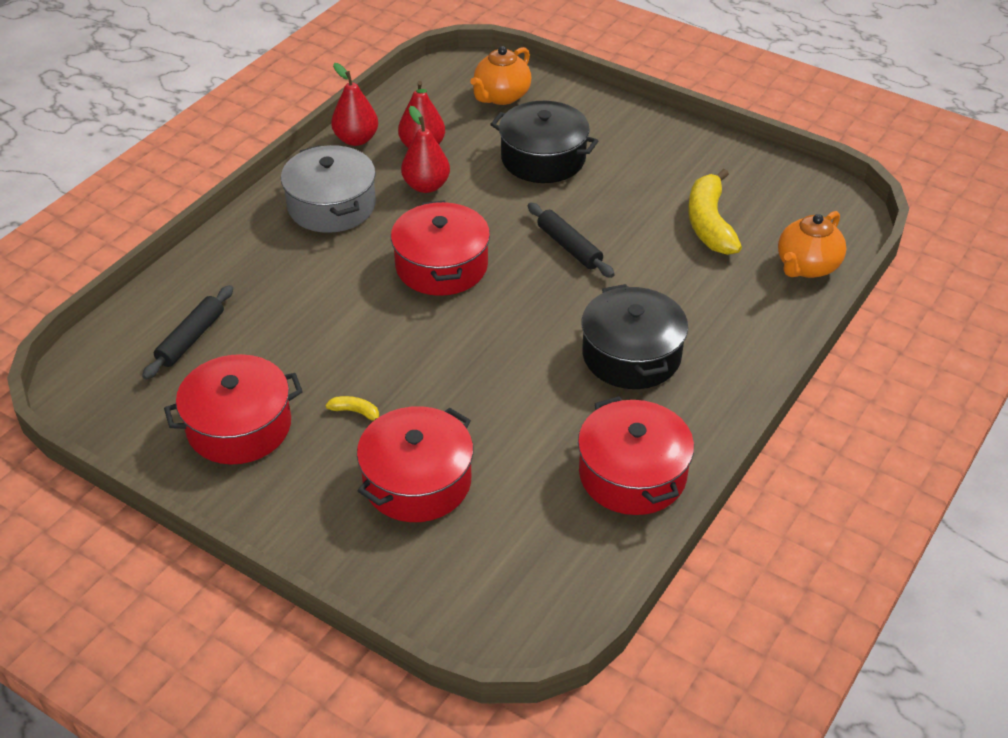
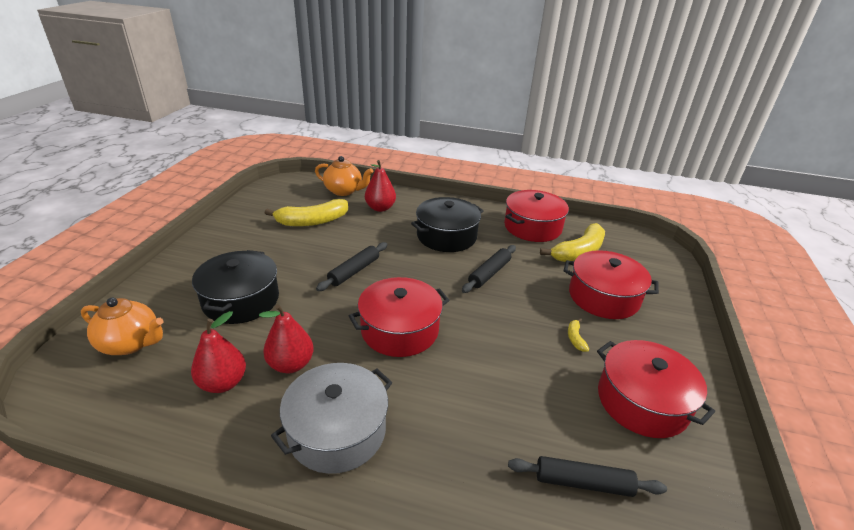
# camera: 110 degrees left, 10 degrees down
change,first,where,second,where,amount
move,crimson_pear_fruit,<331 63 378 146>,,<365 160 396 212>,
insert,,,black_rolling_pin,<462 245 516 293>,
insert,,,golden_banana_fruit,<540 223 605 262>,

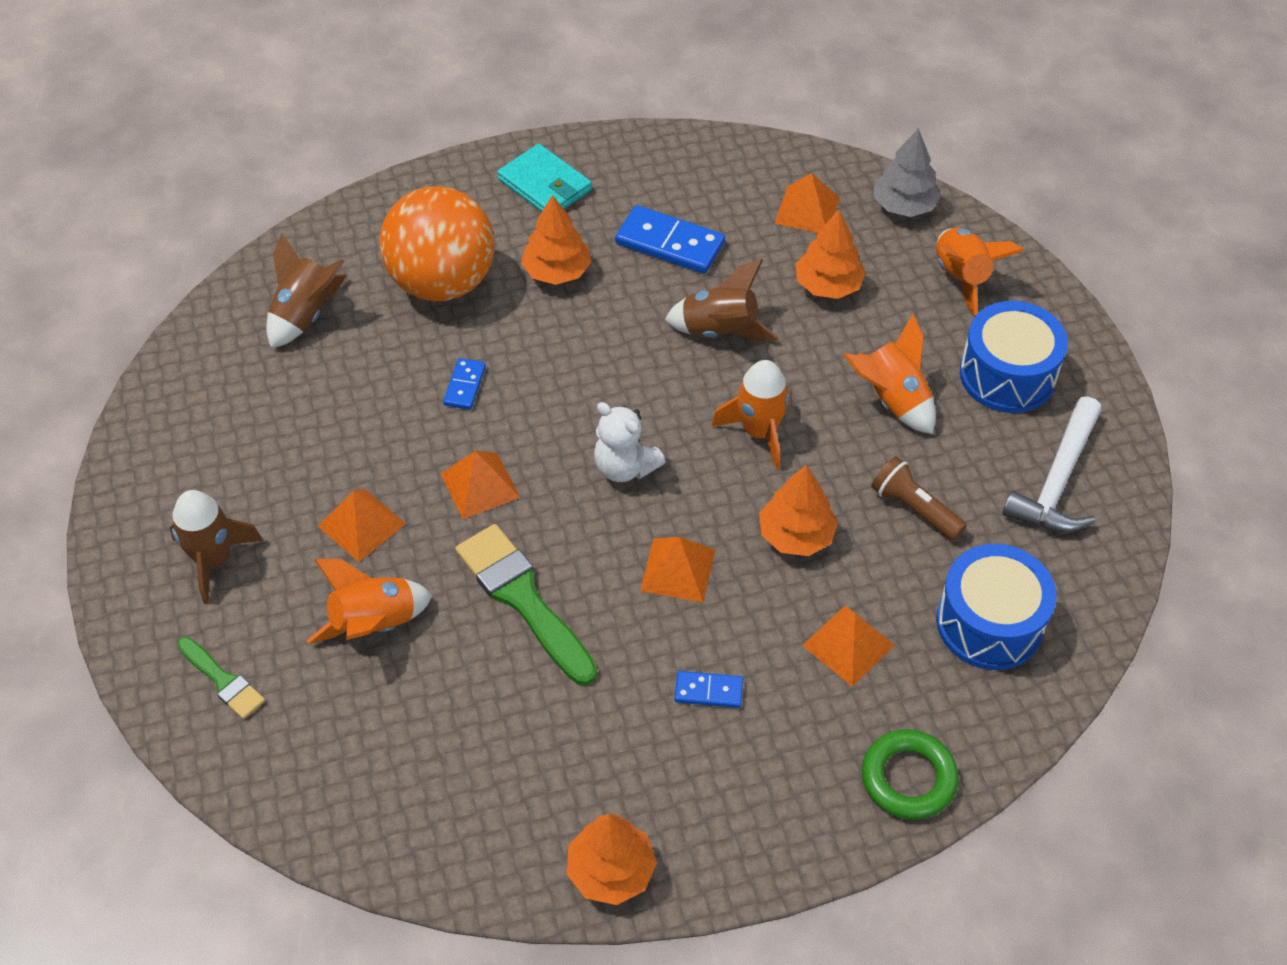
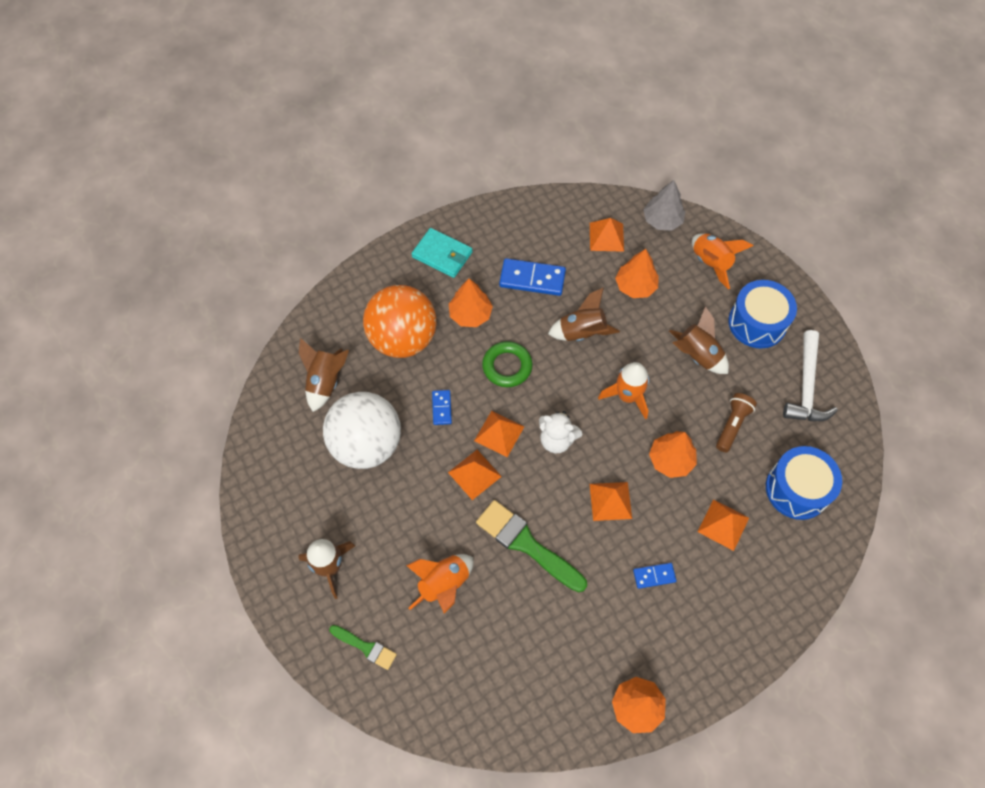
# camera: 15 degrees left, 10 degrees up
change,first,where,second,where,amount
insert,,,white_play_ball,<323 392 401 469>,
move,bright_orange_pyramid_shape,<318 489 406 562>,,<474 411 524 457>,
move,green_hoop,<862 729 959 820>,,<482 341 533 387>,
recolor,bright_orange_toy_rocket,<843 314 936 434>,brown_toy_rocket,<669 306 729 374>,
rotate,brown_pocket_torch,<871 456 967 541>,,<716 393 757 452>,90 degrees clockwise

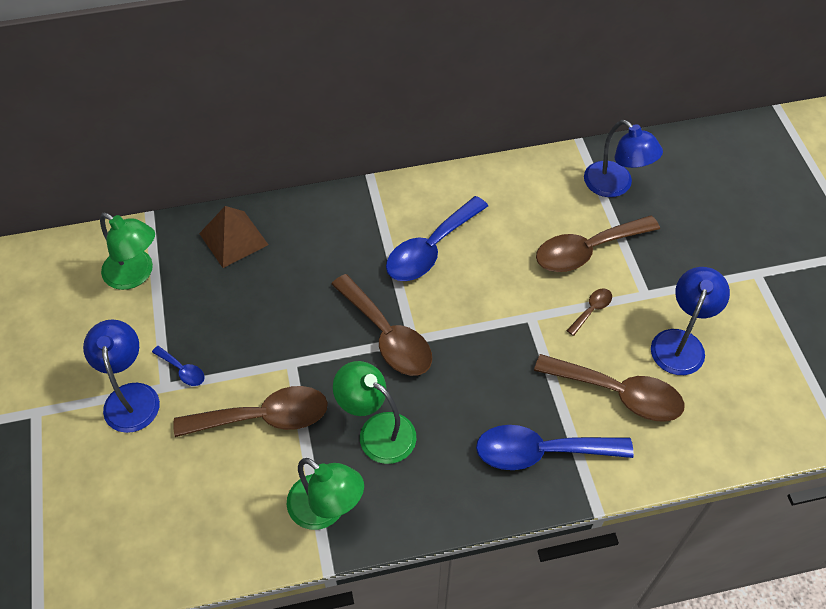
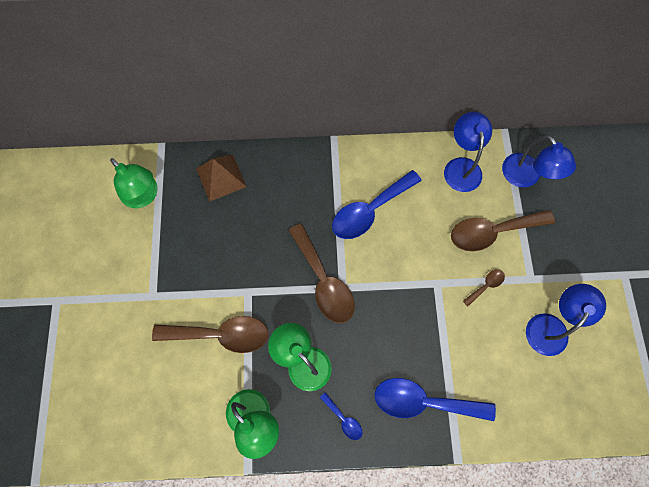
# camera: 10 degrees right, 15 degrees up
change,first,where,second,where,amount
move,blue_teaspoon,<152 346 205 386>,,<320 392 363 440>,
move,blue_reading_lamp,<83 320 160 433>,,<444 112 492 192>,
delete,brown_teaspoon,<534 354 685 422>,,,

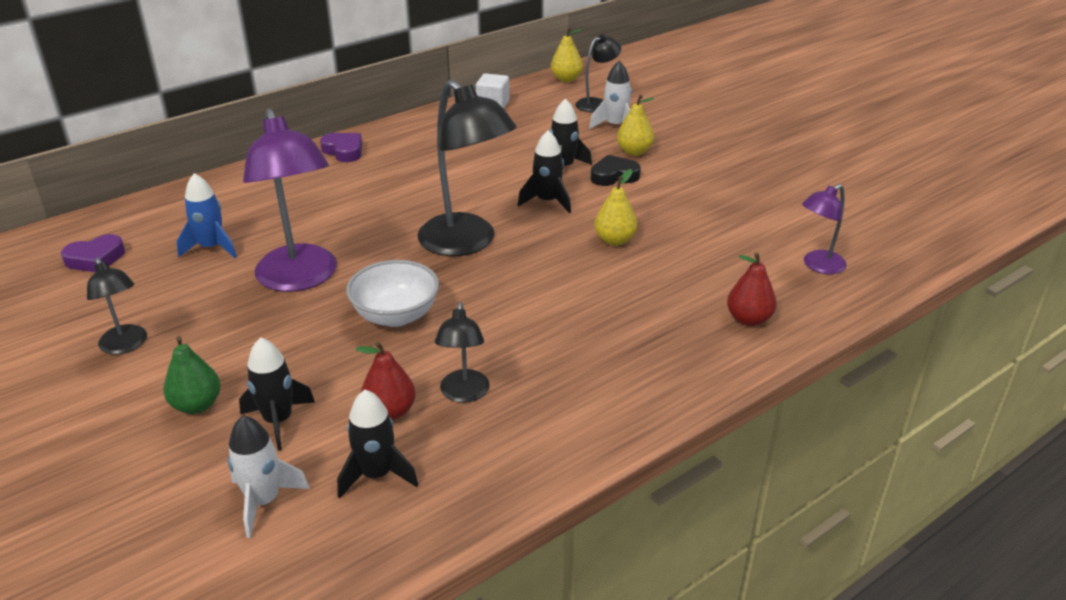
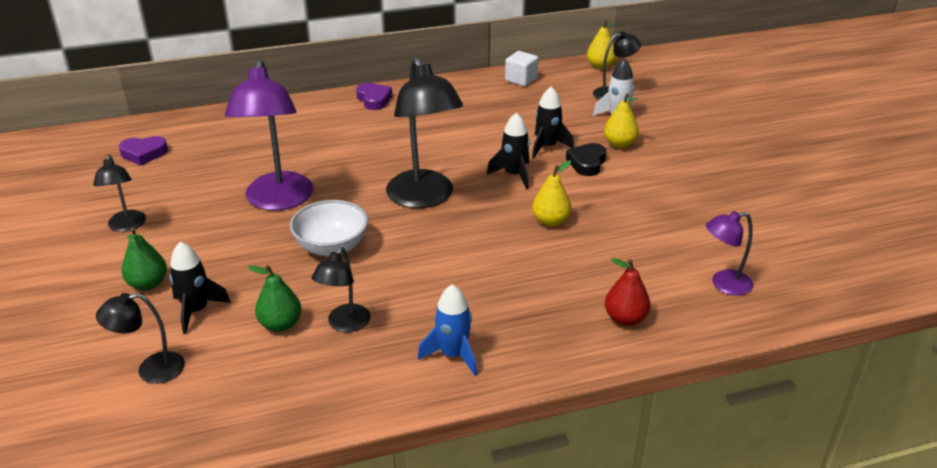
# camera: 20 degrees right, 0 degrees up
change,first,where,second,where,amount
replace,white_toy_rocket,<227 415 310 538>,black_reading_lamp,<96 293 185 384>,
recolor,crimson_pear_fruit,<355 341 416 420>,green_pear_fruit,<248 265 302 332>,
move,blue_toy_rocket,<177 173 237 258>,,<418 284 477 376>,
rotate,black_love_heart,<591 155 641 186>,,<566 143 606 176>,75 degrees counterclockwise
delete,black_toy_rocket,<337 390 418 498>,,,

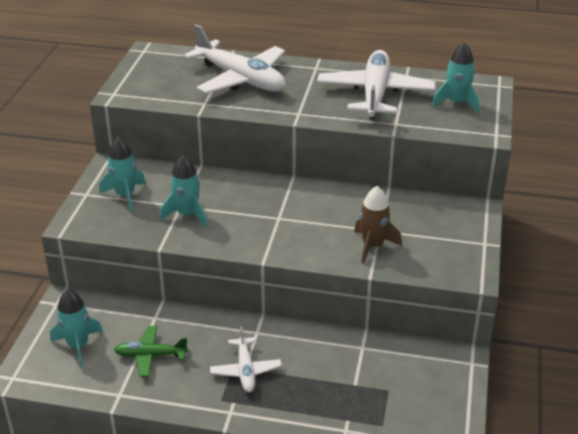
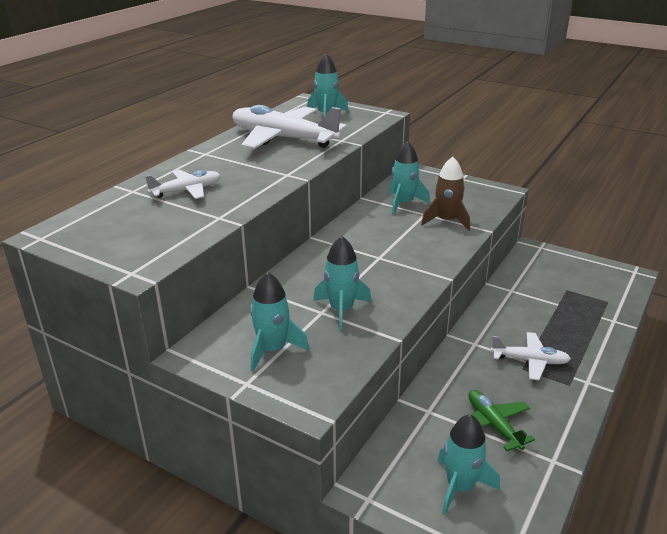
# camera: 70 degrees left, 5 degrees down
change,first,where,second,where,amount
resize,white_aeroplane,<183 24 286 94>,,<145 170 221 199>,x0.51
insert,,,teal_toy_rocket,<389 141 430 214>,
rotate,green_aeroplane,<114 326 188 377>,,<468 390 535 451>,135 degrees clockwise

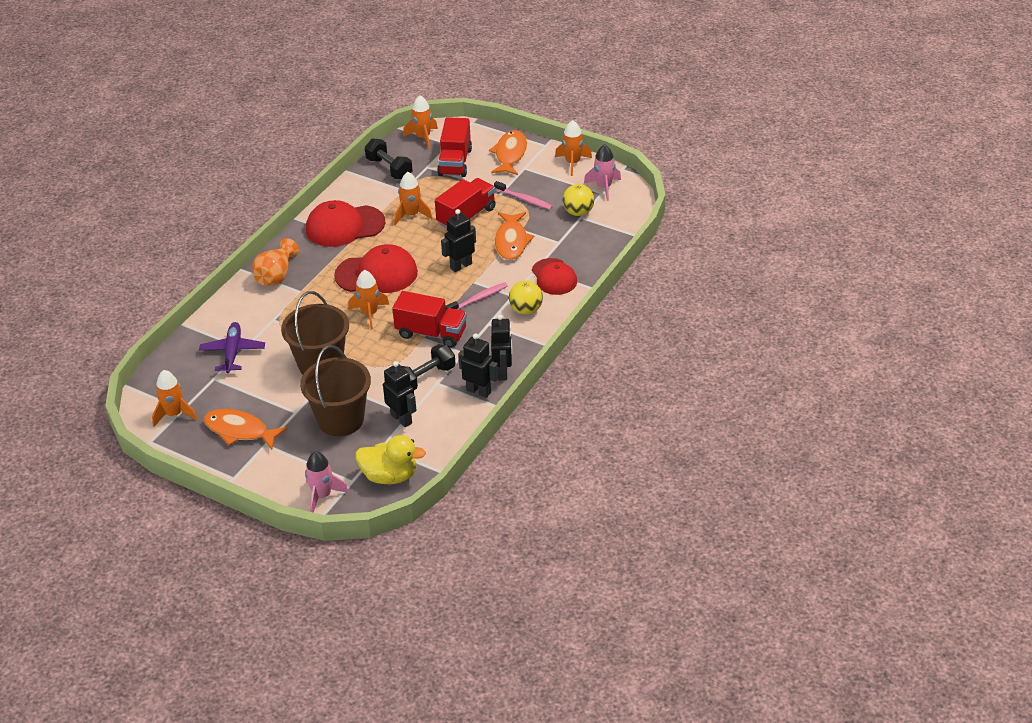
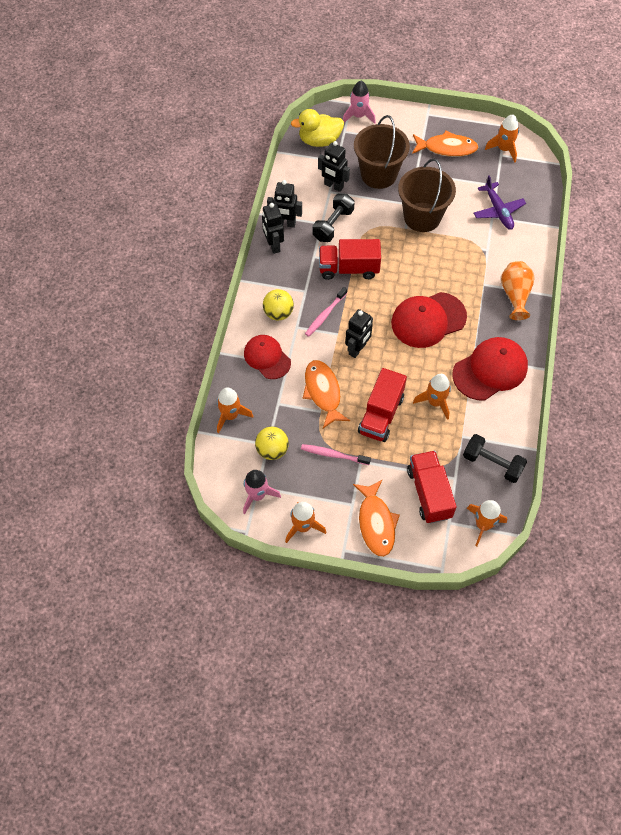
# camera: 160 degrees right, 20 degrees up
change,first,where,second,where,amount
move,bright_orange_toy_rocket,<348 270 389 330>,,<217 387 253 433>,

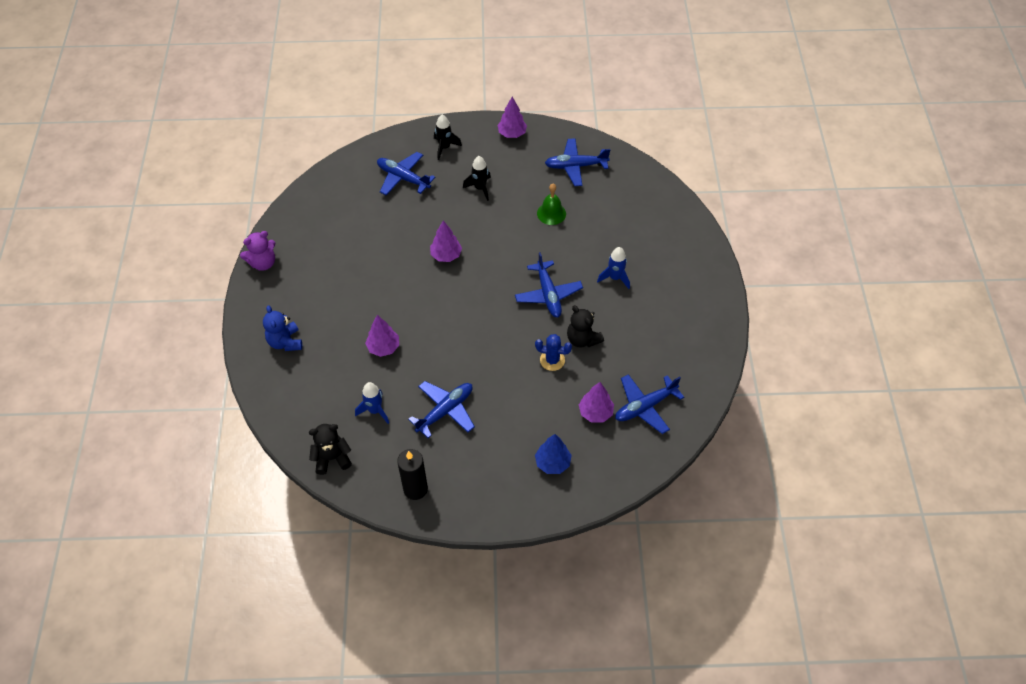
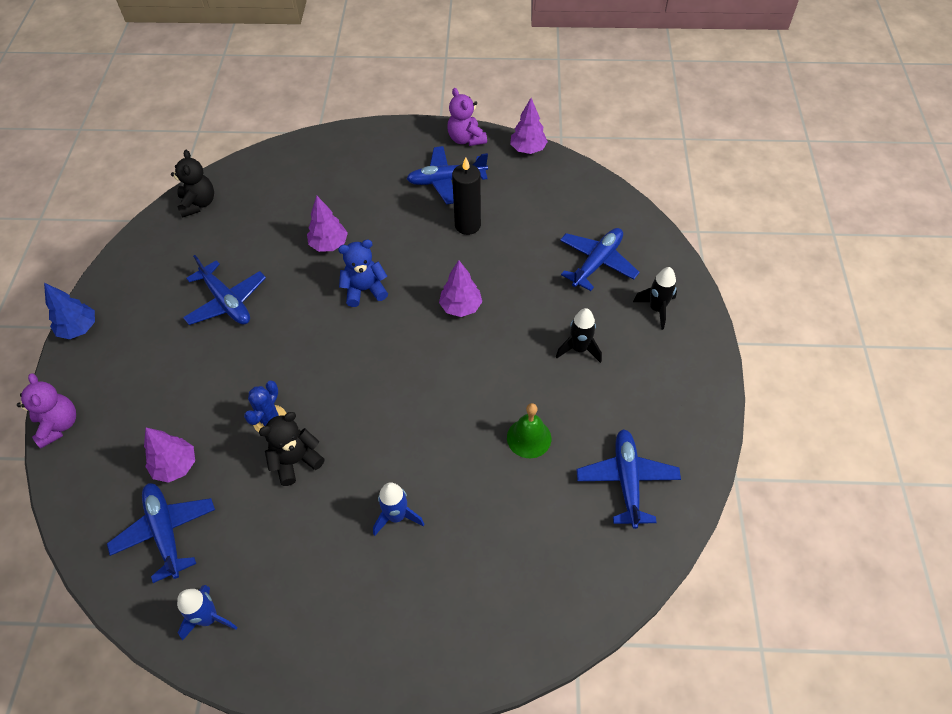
# camera: 95 degrees right, 0 degrees up
change,first,where,second,where,amount
insert,,,purple_teddy_bear,<17 373 76 448>,
move,blue_tree,<535 434 571 474>,,<44 283 95 339>,
move,blue_toy_rocket,<355 382 389 424>,,<177 585 237 641>,
move,blue_teddy_bear,<263 305 302 351>,,<338 240 388 307>,
move,blue_aeroplane,<515 252 583 317>,,<407 146 488 205>,
move,black_wax_candle,<397 449 428 500>,,<452 157 481 235>,
move,purple_tree,<498 97 527 138>,,<510 98 548 154>,

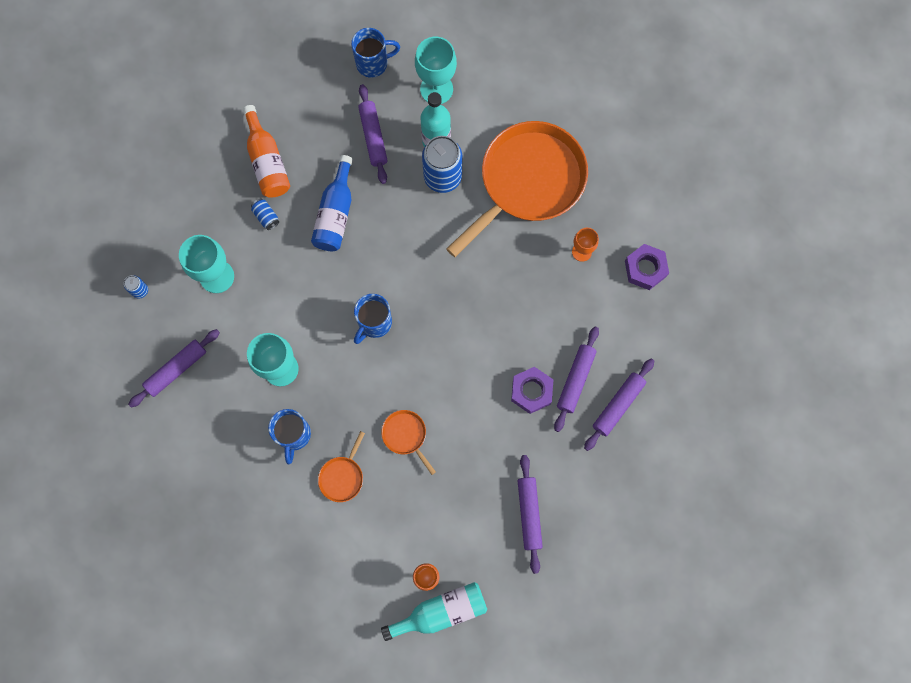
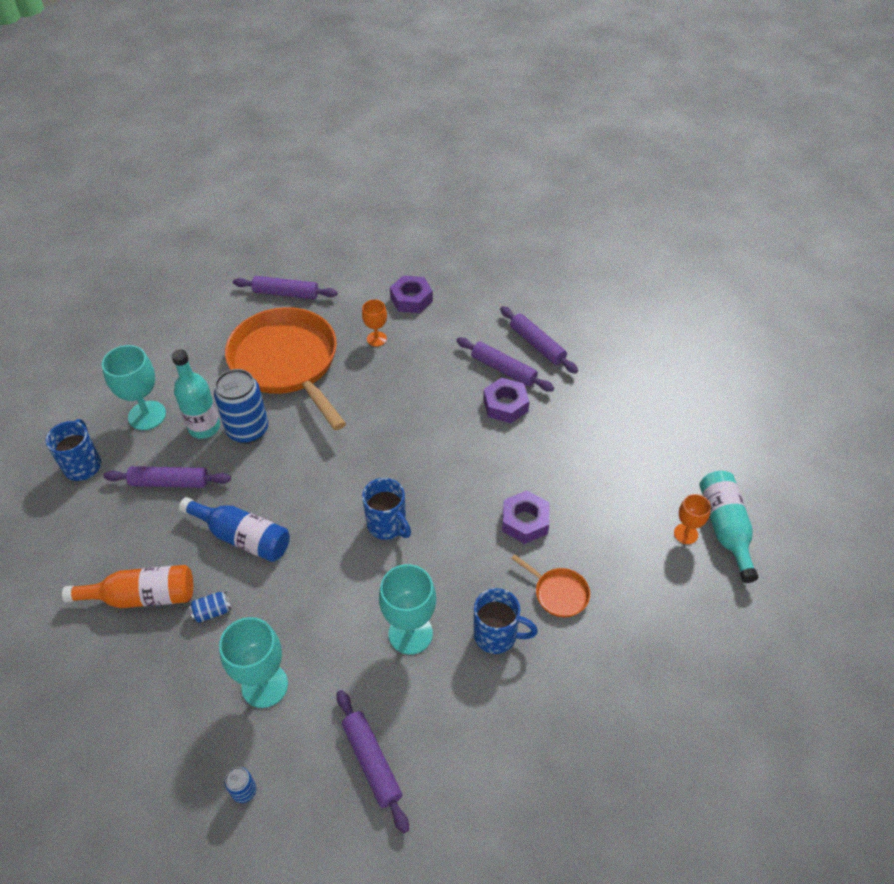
# camera: 75 degrees left, 25 degrees down
change,first,where,second,where,amount
move,purple_rolling_pin,<518 455 543 574>,,<233 276 338 299>,
replace,bright_orange_frying_pan,<381 410 436 475>,purple_nut,<502 490 549 544>,

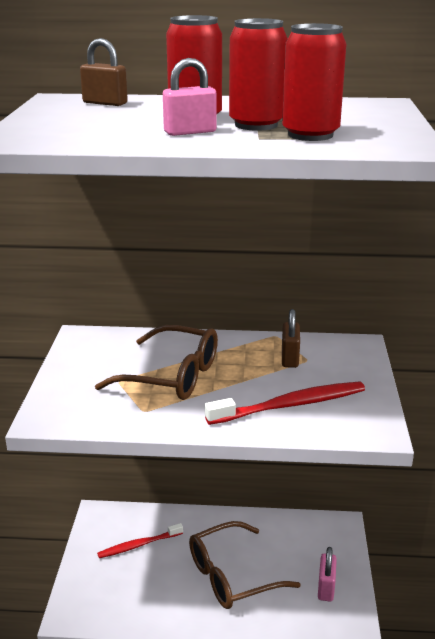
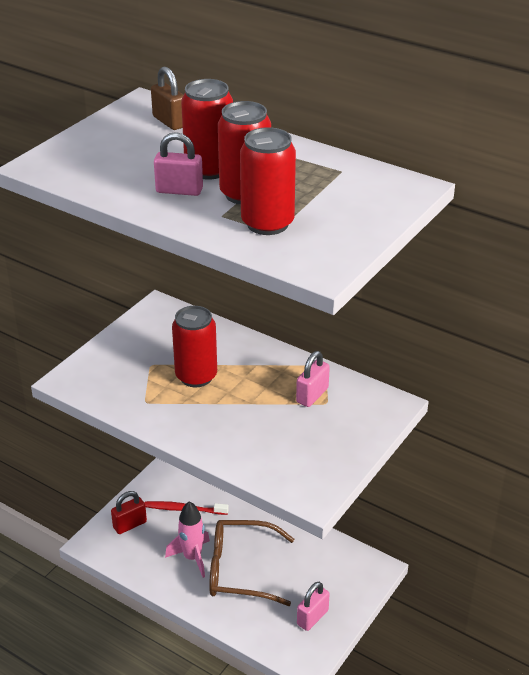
# camera: 30 degrees right, 10 degrees up
change,first,where,second,where,amount
insert,,,crimson_lock,<111 491 147 534>,
insert,,,pink_toy_rocket,<165 501 210 578>,
replace,brown_glasses,<95 325 218 400>,crimson_tin,<172 306 217 387>,
recolor,brown_lock,<282 309 300 368>,pink_lock,<296 351 330 407>,
delete,crimson_toothbrush,<205 381 365 425>,,,

